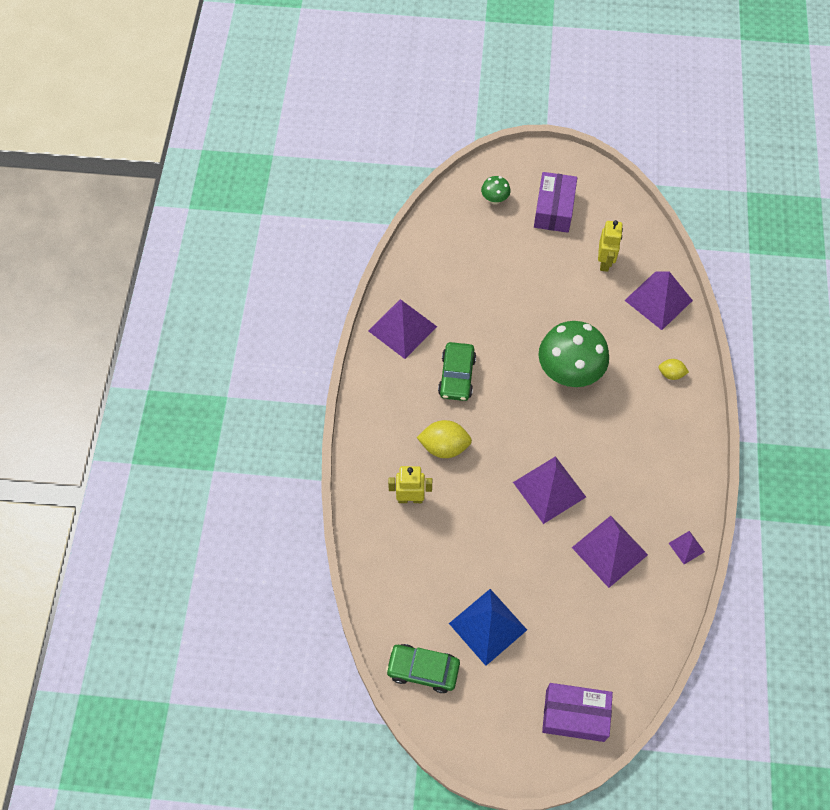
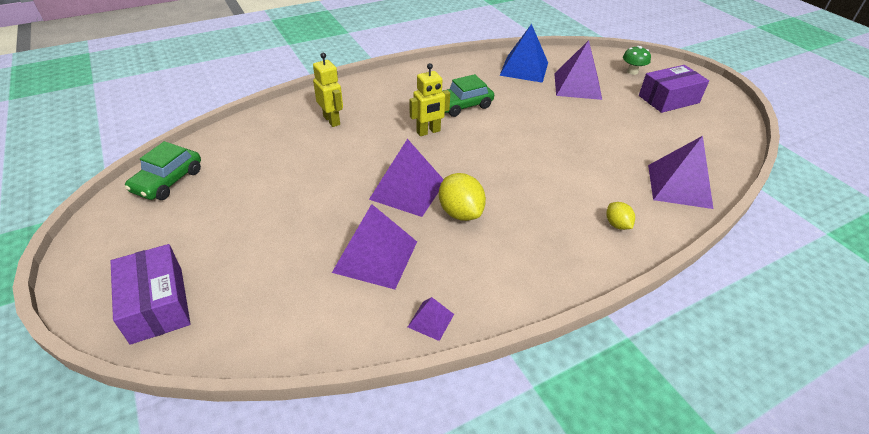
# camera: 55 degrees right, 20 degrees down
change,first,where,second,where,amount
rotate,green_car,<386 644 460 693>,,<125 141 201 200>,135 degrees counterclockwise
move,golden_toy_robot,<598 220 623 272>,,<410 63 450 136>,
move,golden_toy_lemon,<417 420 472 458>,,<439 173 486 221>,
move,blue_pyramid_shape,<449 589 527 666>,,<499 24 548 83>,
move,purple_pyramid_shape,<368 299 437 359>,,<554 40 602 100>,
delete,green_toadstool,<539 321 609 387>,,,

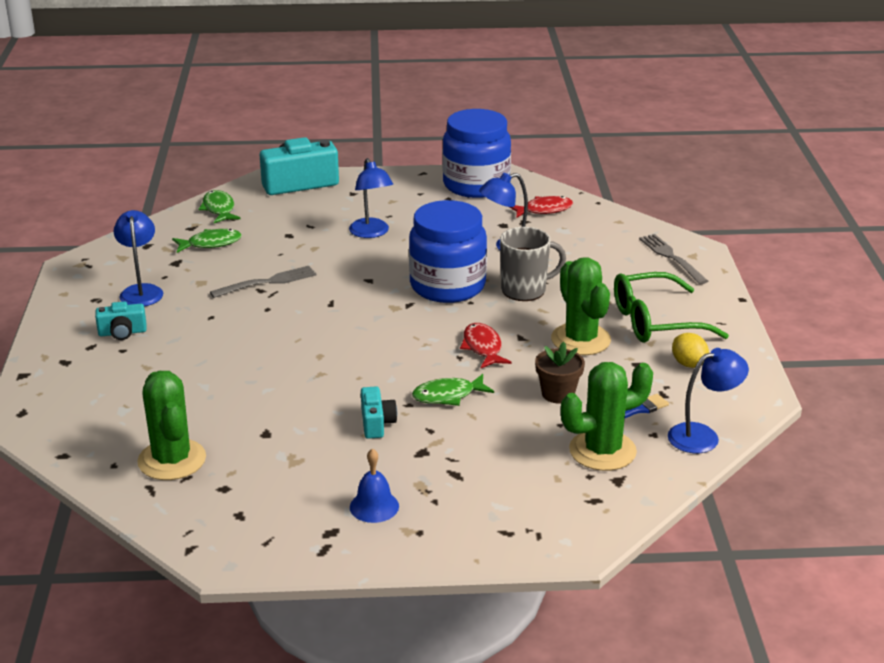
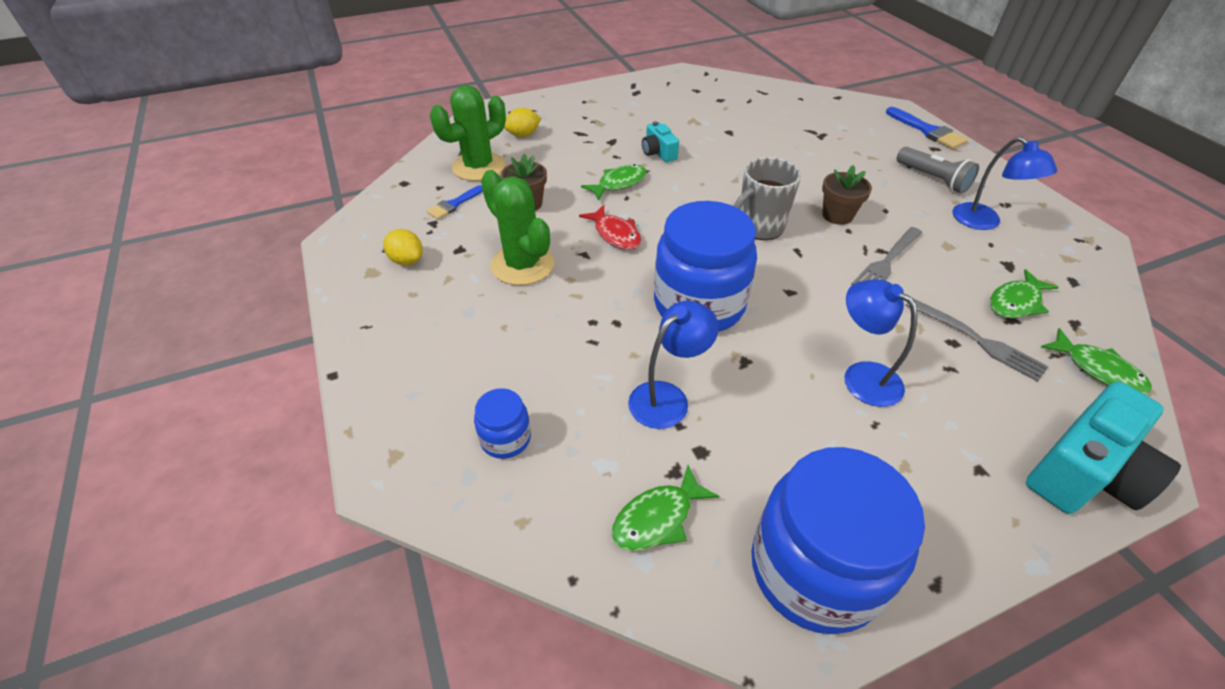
# camera: 160 degrees right, 15 degrees up
change,first,where,second,where,amount
insert,,,blue_jar,<474 388 531 459>,
insert,,,golden_toy_lemon,<504 108 541 137>,
recolor,crimson_fish,<509 196 573 218>,green_fish,<612 465 719 551>,
move,grey_mug,<500 227 566 301>,,<734 157 801 240>,
insert,,,brown_flower_pot,<822 165 872 225>,
insert,,,blue_paint_brush,<886 107 968 149>,
replace,teal_camera,<95 301 147 340>,grey_pocket_torch,<897 147 979 194>,
move,grey_dinner_fork,<639 234 708 284>,,<906 298 1049 382>,
delete,green_cactus,<137 371 206 480>,,,
delete,blue_hand_bell,<350 448 399 523>,,,
delete,green_glasses,<614 272 729 343>,,,
delete,blue_reading_lamp,<668 348 749 453>,,,

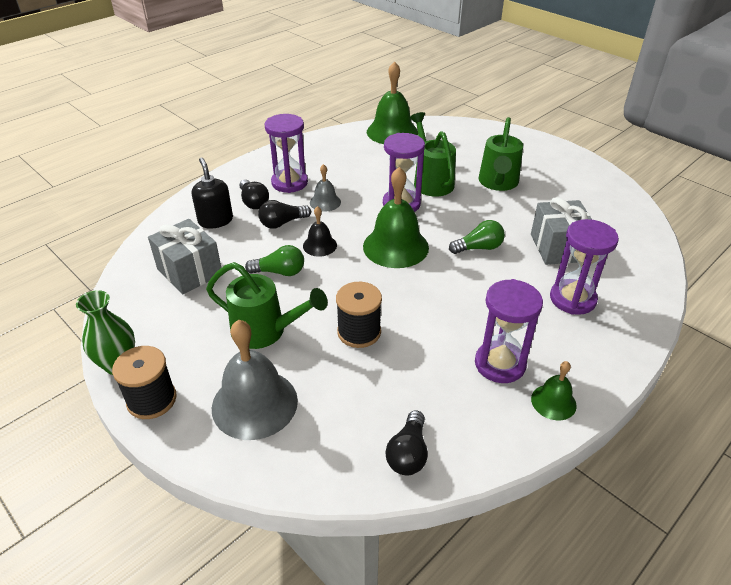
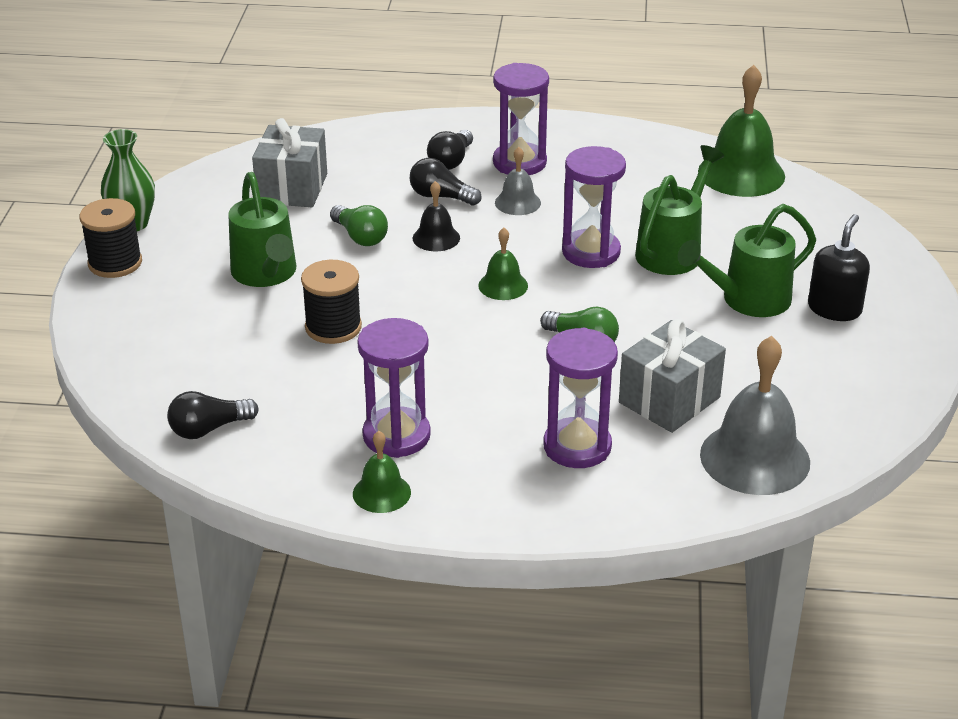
# camera: 50 degrees right, 5 degrees down
change,first,where,second,where,amount
resize,green_hand_bell,<363 167 429 268>,,<478 228 528 300>,x0.52
move,grey_hand_bell,<212 319 298 440>,,<700 336 810 495>,
move,black_soap_pump,<192 158 233 229>,,<808 214 870 321>,

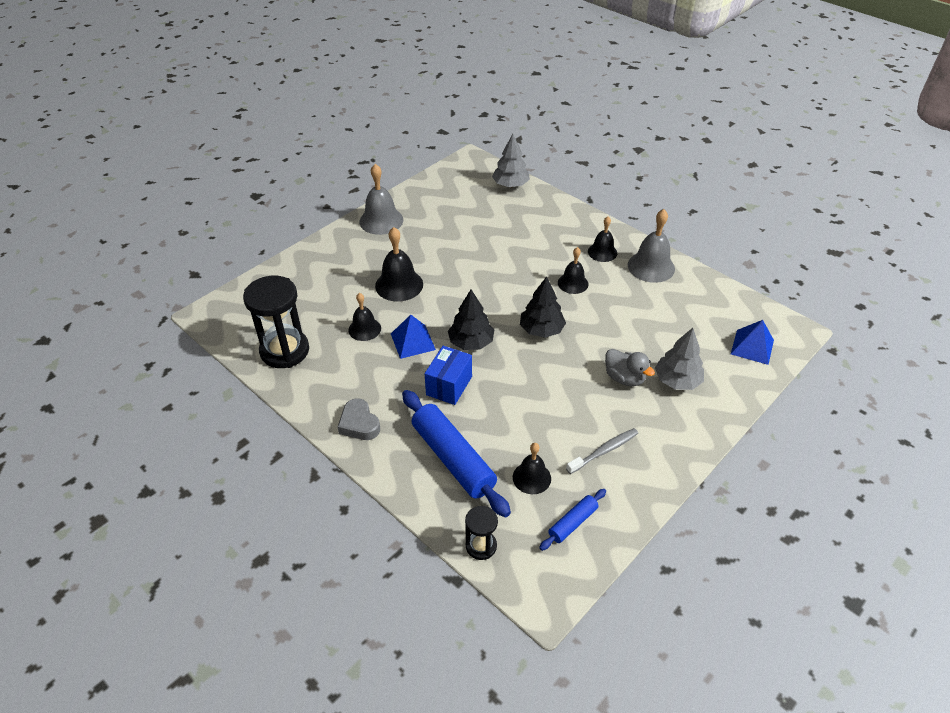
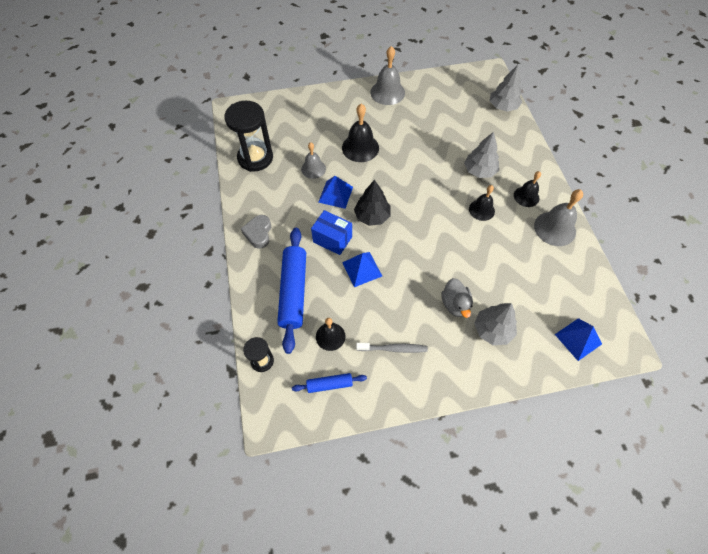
# camera: 35 degrees right, 15 degrees up
change,first,where,second,where,amount
recolor,black_hand_bell,<348 293 381 341>,grey_hand_bell,<301 142 326 179>,
rotate,blue_package,<424 346 472 405>,,<311 210 352 255>,60 degrees clockwise
insert,,,blue_pyramid_shape,<342 252 382 287>,
insert,,,grey_tree,<464 132 499 178>,
delete,black_tree,<520 276 566 338>,,,

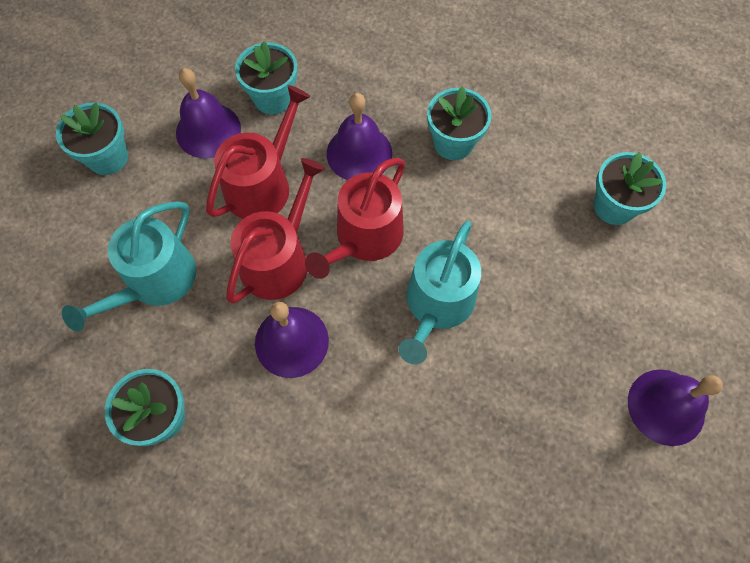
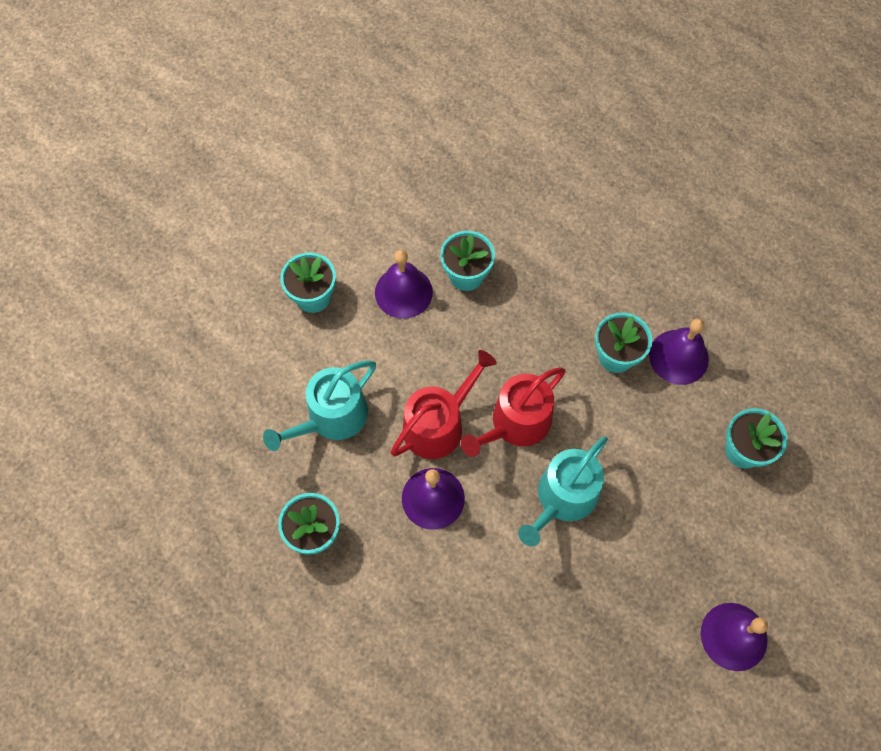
# camera: 15 degrees right, 0 degrees up
change,first,where,second,where,amount
move,purple_hand_bell,<327 93 392 180>,,<649 318 709 385>,
delete,crimson_watering_pot,<206 85 311 219>,,,

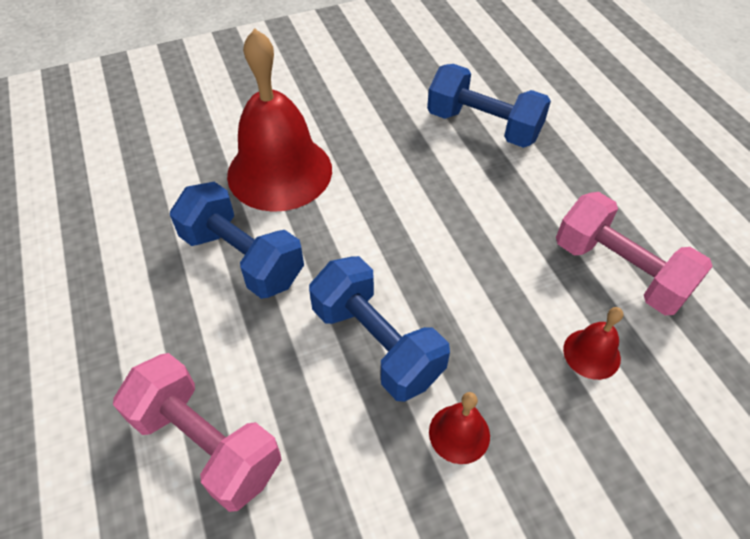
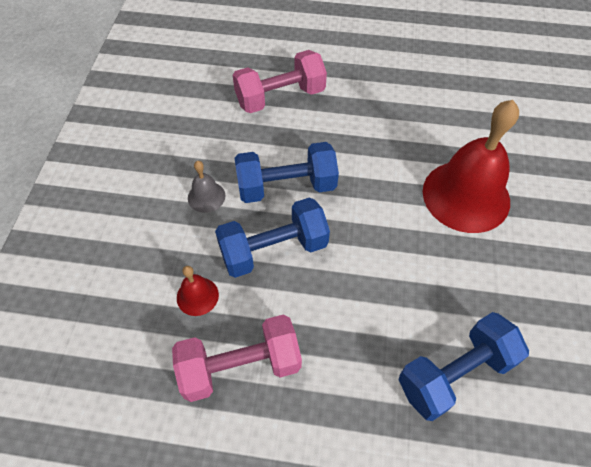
# camera: 120 degrees right, 5 degrees up
change,first,where,second,where,amount
recolor,crimson_hand_bell,<429 392 490 464>,grey_hand_bell,<188 161 226 213>,
move,blue_free_weight,<170 182 304 299>,,<215 197 330 278>,

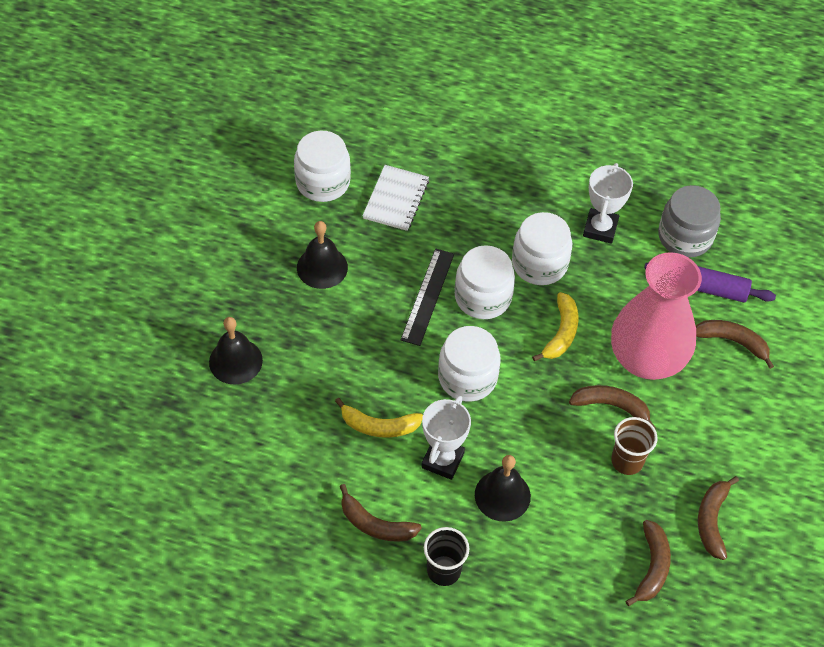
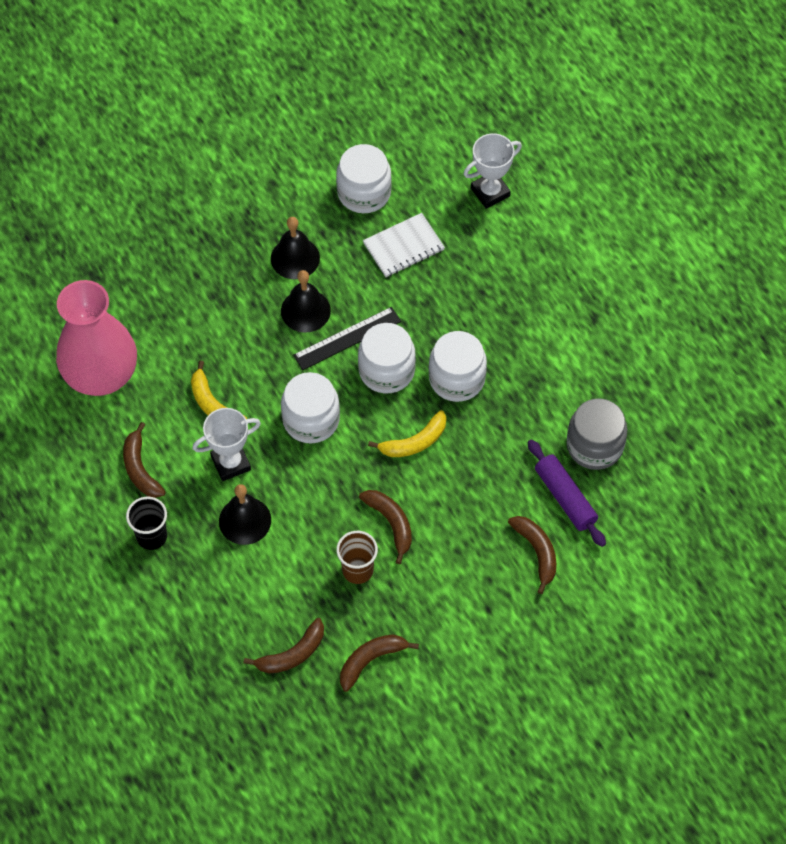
# camera: 45 degrees right, 5 degrees up
change,first,where,second,where,amount
move,pink_vase,<611 252 702 380>,,<56 280 137 396>,
move,black_hand_bell,<209 317 263 385>,,<281 270 331 333>,
move,white_prize_cup,<583 163 633 244>,,<464 133 522 209>,

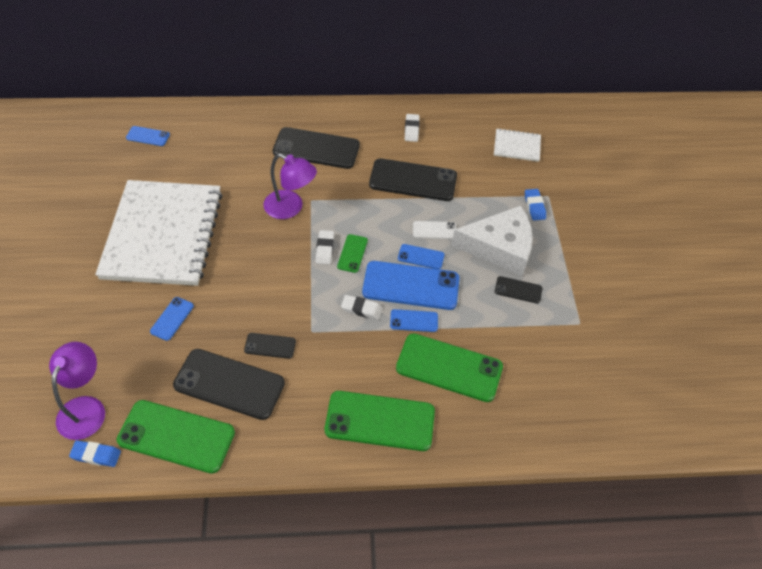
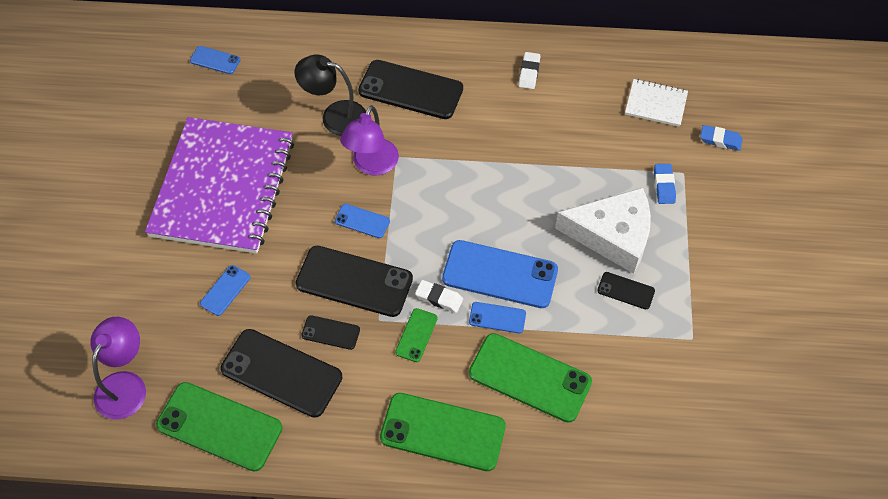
# camera: 10 degrees right, 5 degrees up
change,first,where,second,where,amount
recolor,white_notebook,<95 180 223 286>,purple_notebook,<145 117 294 254>,
insert,,,black_reading_lamp,<295 55 366 136>,
move,black_mobile_phone,<369 158 457 201>,,<296 246 413 317>,
move,blue_mobile_phone,<398 244 445 269>,,<335 204 390 238>,
rotate,purple_reading_lamp,<263 153 317 219>,,<340 105 399 176>,75 degrees clockwise
move,green_mobile_phone,<337 234 368 273>,,<395 308 438 362>,
move,blue_pencil_eraser,<69 440 121 467>,,<700 125 743 151>,
delete,white_pencil_eraser,<316 230 334 265>,,,
delete,white_mobile_phone,<413 221 457 239>,,,

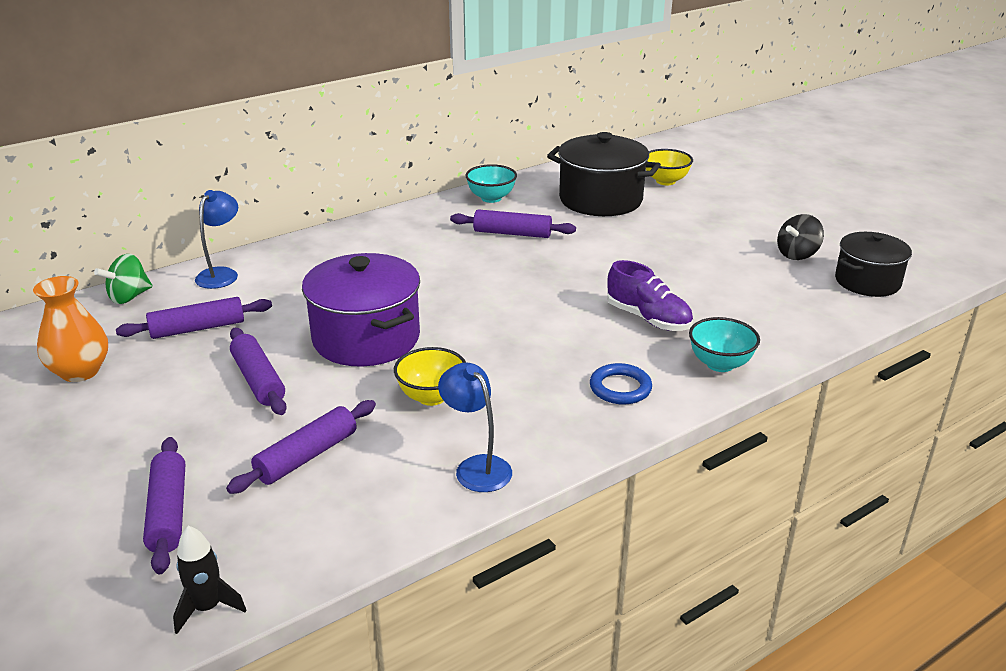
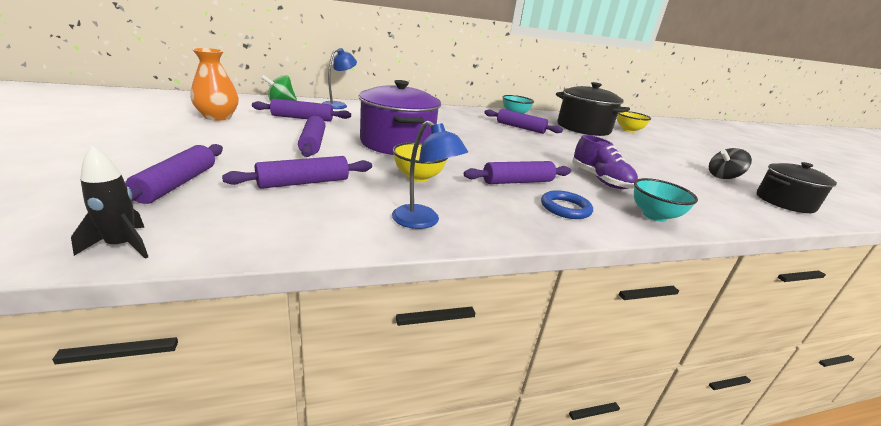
# camera: 15 degrees right, 5 degrees down
change,first,where,second,where,amount
rotate,blue_reading_lamp,<438 363 512 492>,,<392 121 468 229>,150 degrees clockwise
insert,,,purple_rolling_pin,<464 161 571 184>,

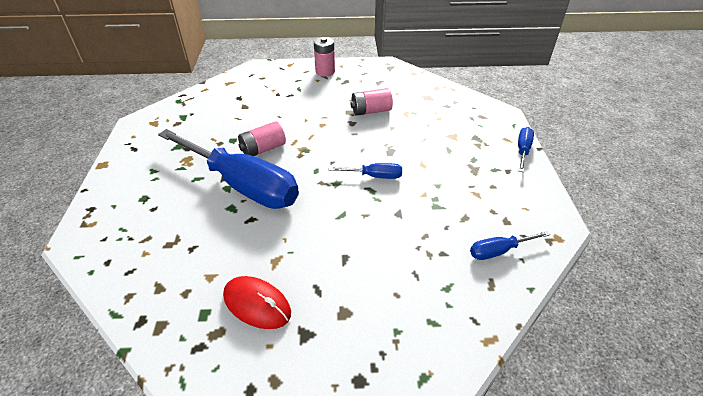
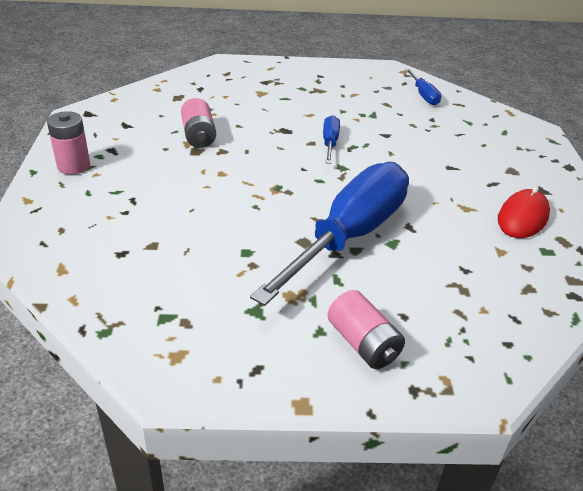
# camera: 90 degrees left, 5 degrees down
change,first,where,second,where,amount
move,pink_power_cell,<238 121 286 156>,,<327 290 405 369>,
delete,blue_screwdriver,<518 127 534 172>,,,

